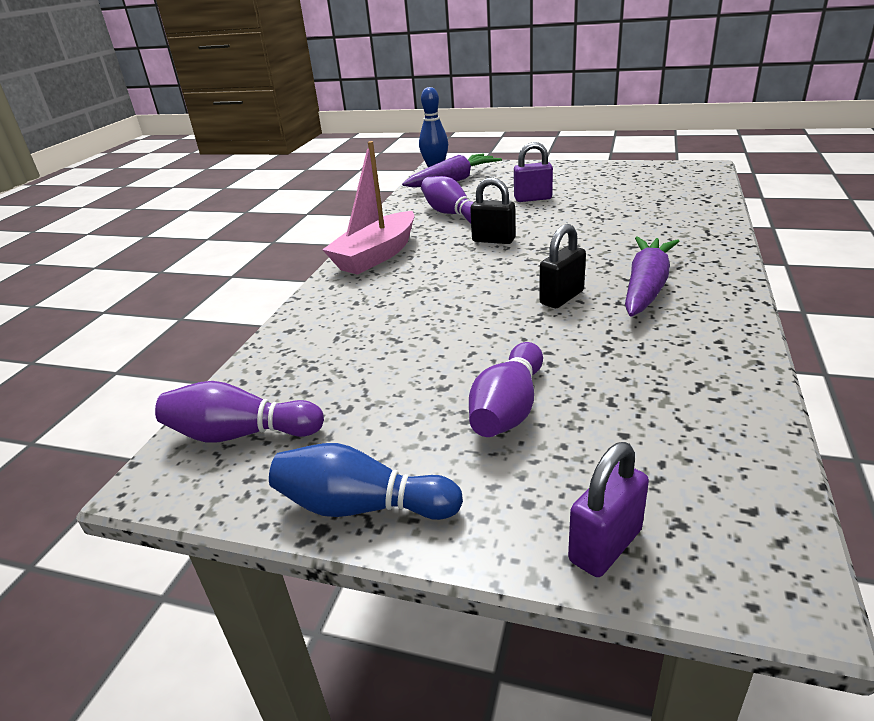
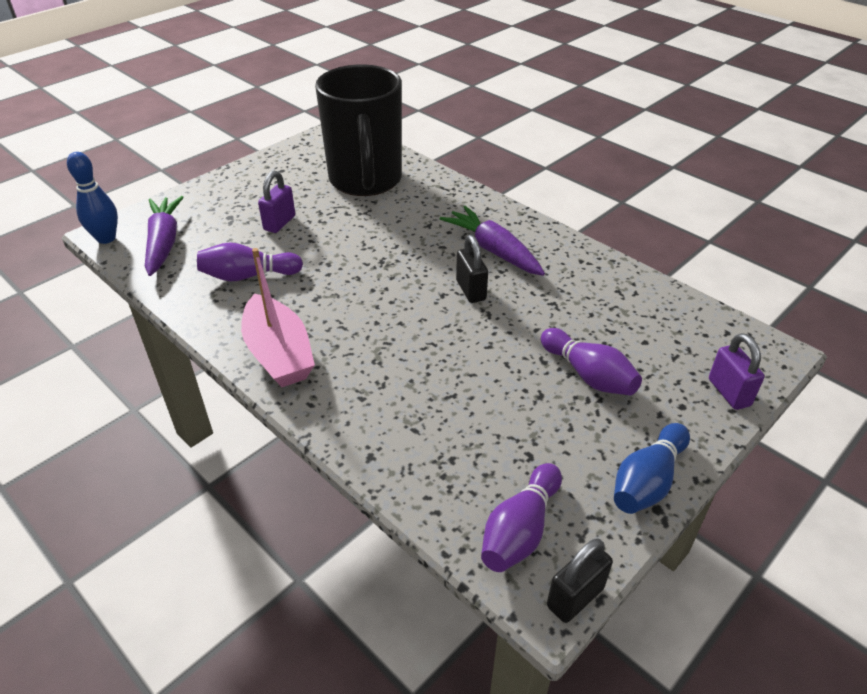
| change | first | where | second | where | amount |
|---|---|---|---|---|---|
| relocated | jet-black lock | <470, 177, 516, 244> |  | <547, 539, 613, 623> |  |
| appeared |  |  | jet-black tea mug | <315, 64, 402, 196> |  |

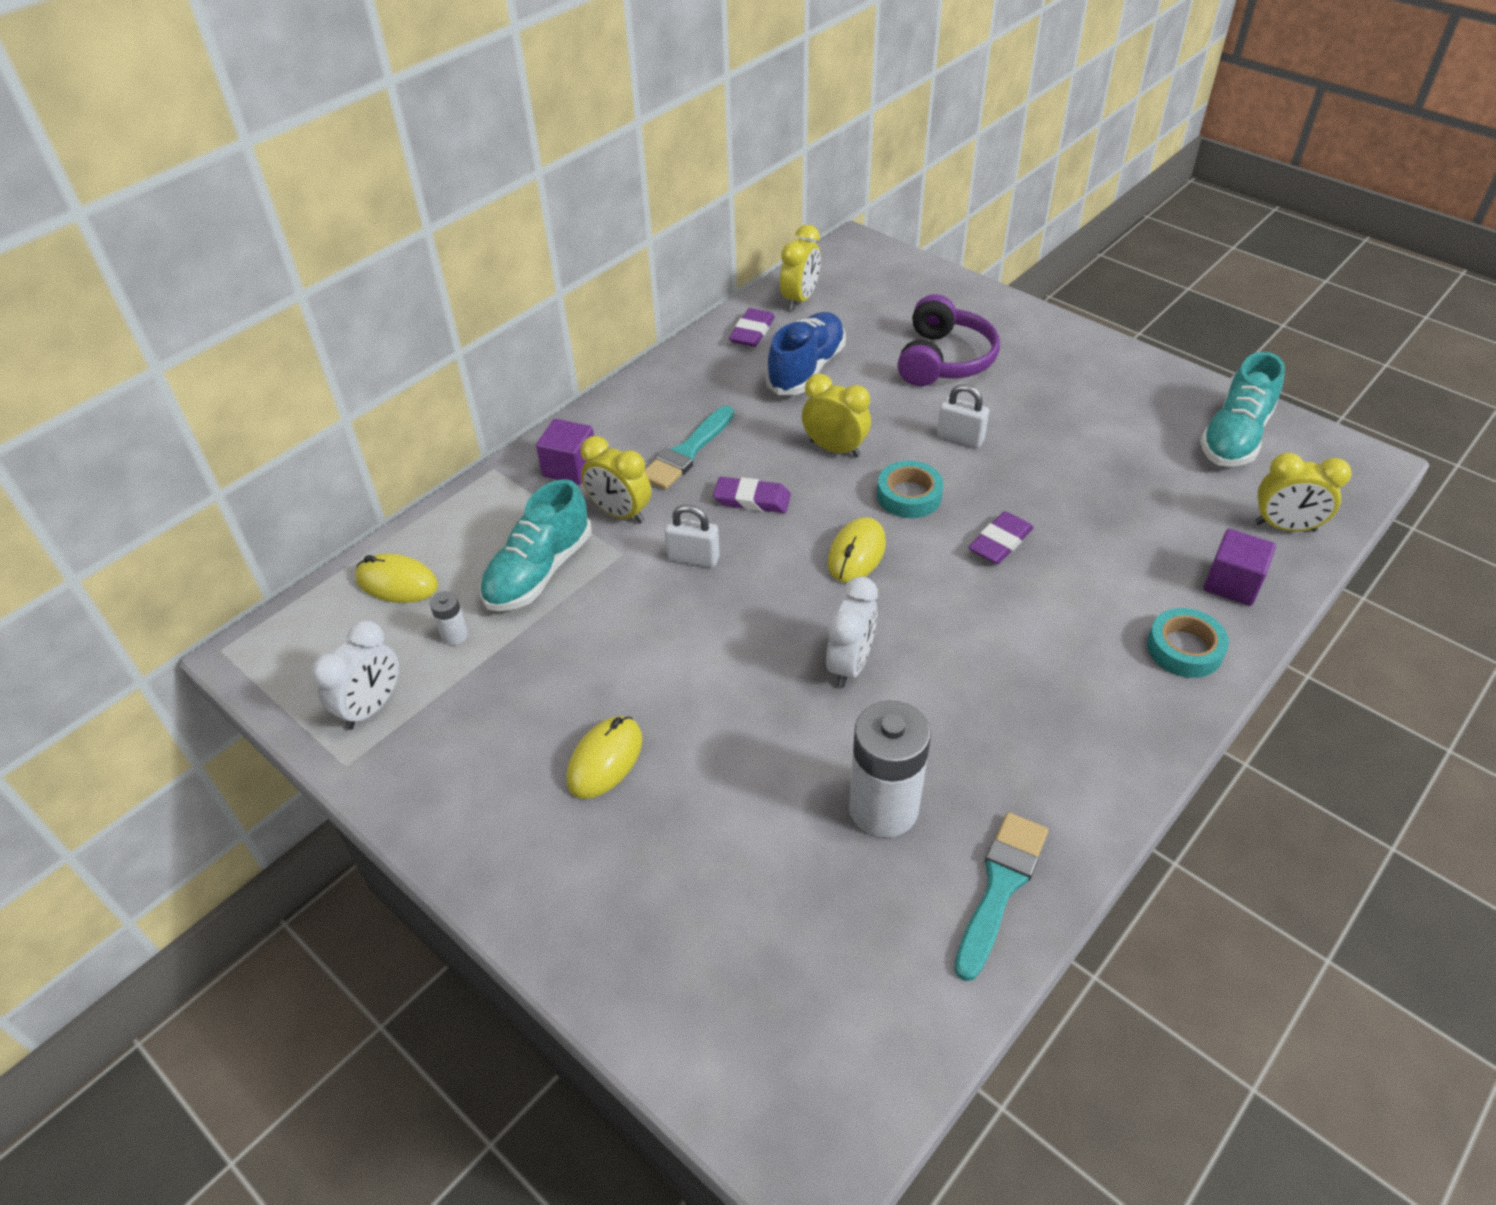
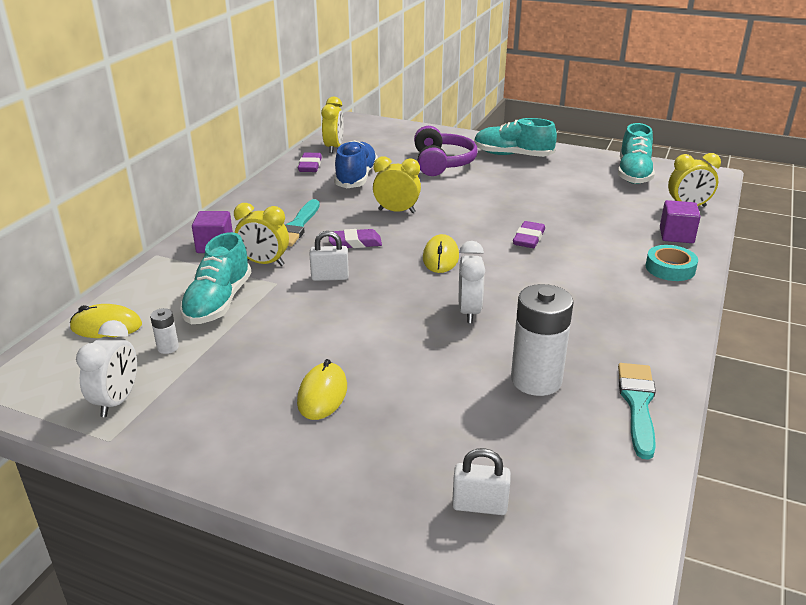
| change | first | where | second | where | amount |
|---|---|---|---|---|---|
| relocated | white lock | <937, 384, 989, 448> |  | <452, 448, 511, 515> |  |
| missing | aqua roll of tape | <877, 461, 943, 518> |  |  |  |
| appeared |  |  | aqua sneaker | <474, 118, 557, 157> |  |

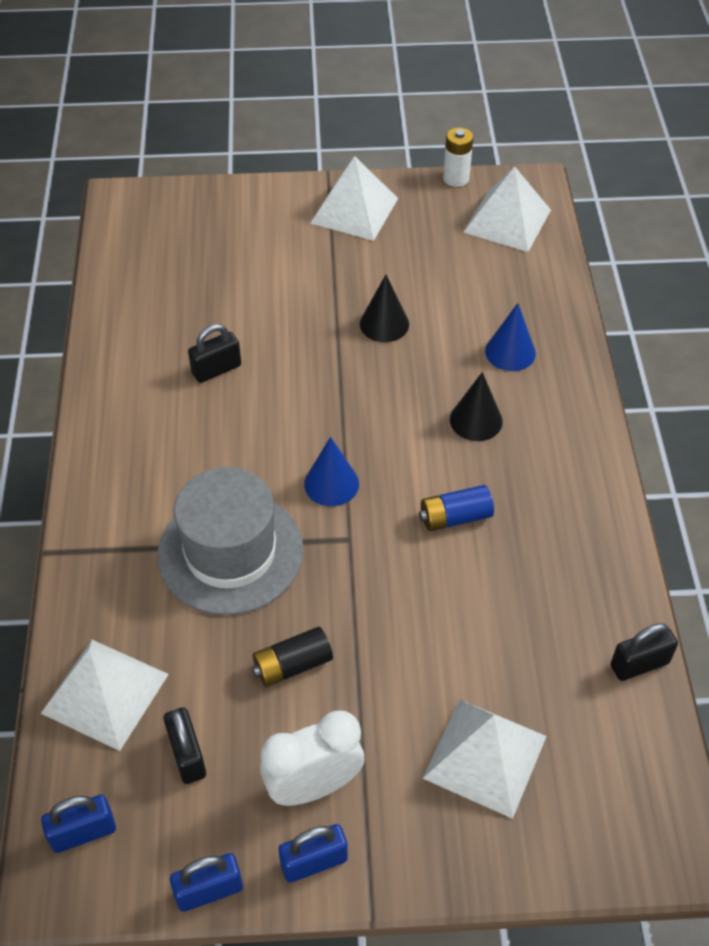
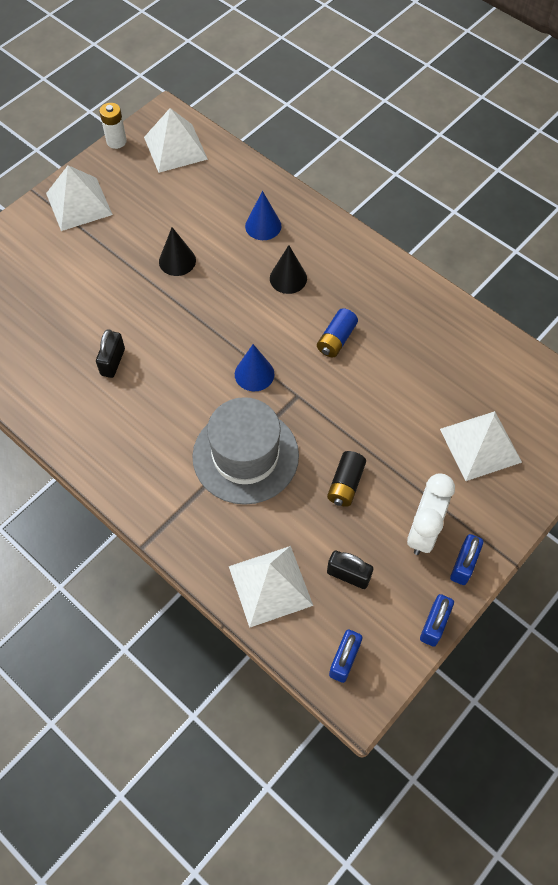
| change | first | where | second | where | amount |
|---|---|---|---|---|---|
| missing | jet-black lock | <611, 623, 678, 681> |  |  |  |

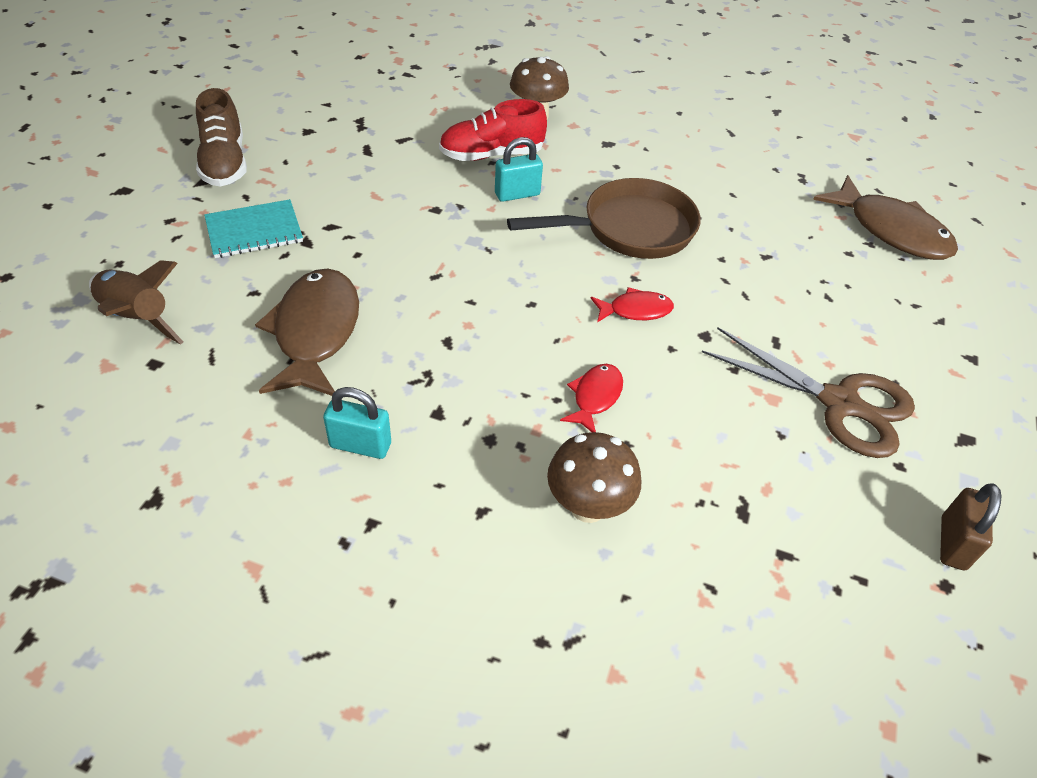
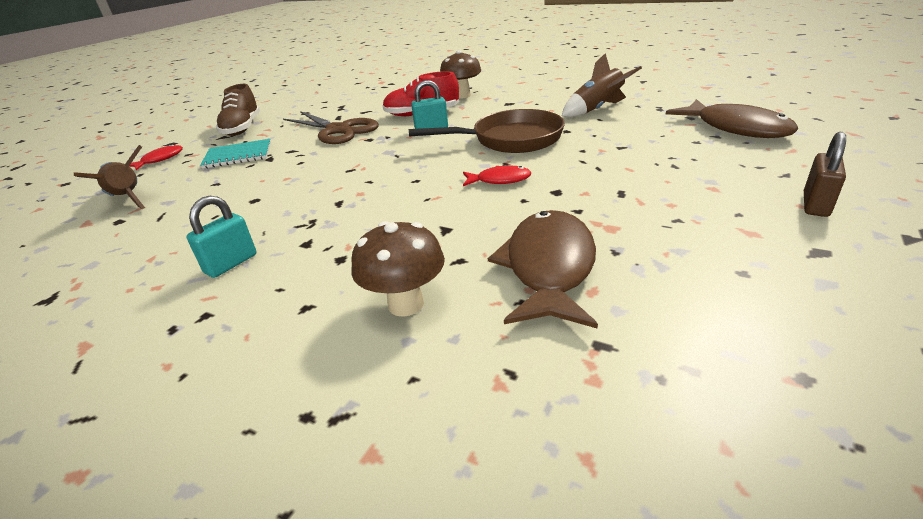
| change | first | where | second | where | amount |
|---|---|---|---|---|---|
| relocated | brown toy fish | <255, 269, 359, 396> |  | <488, 210, 598, 329> |  |
| relocated | brown scissors | <702, 327, 915, 458> |  | <283, 111, 379, 144> |  |
| relocated | scarlet toy fish | <560, 364, 623, 432> |  | <129, 144, 183, 170> |  |
| spun | aqua lock | <323, 387, 391, 459> |  | <186, 196, 257, 278> | 75 degrees counterclockwise |
| relocated | brown lock | <940, 483, 1001, 570> |  | <804, 132, 846, 217> |  |
| appeared |  |  | brown toy rocket | <562, 53, 642, 117> |  |

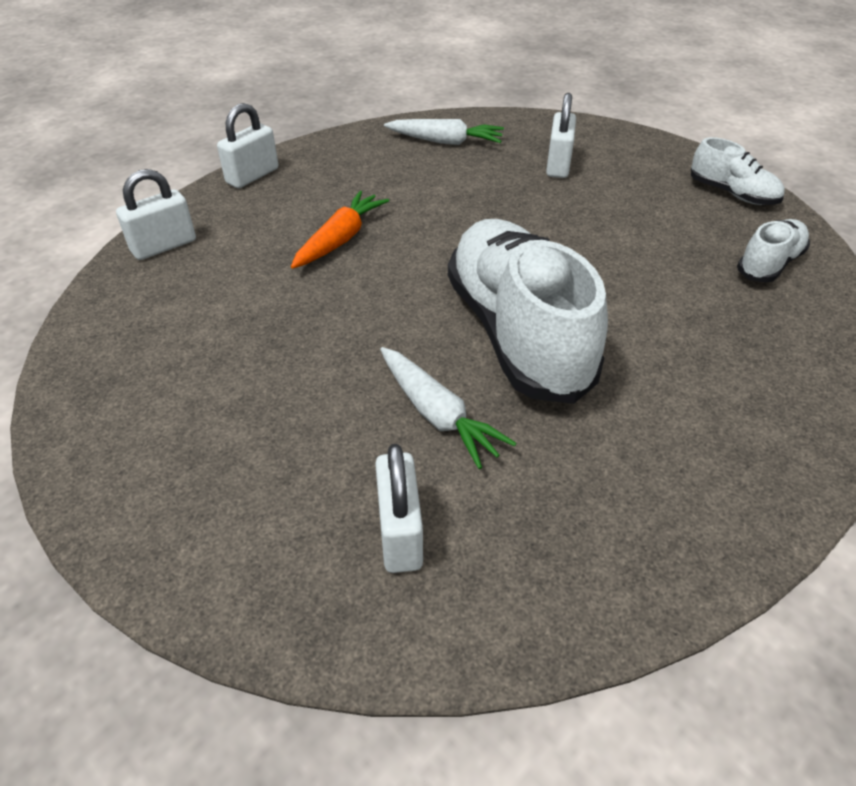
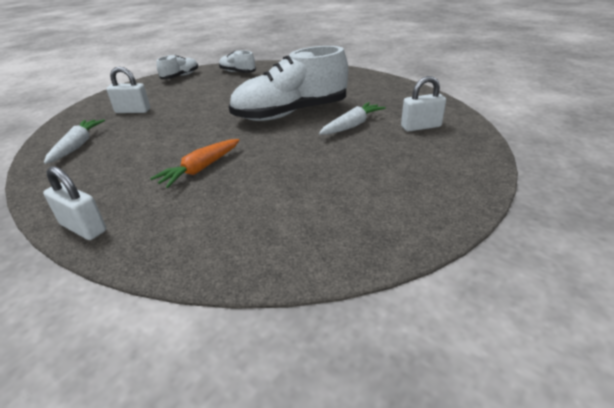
| change | first | where | second | where | amount |
|---|---|---|---|---|---|
| missing | white lock | <116, 169, 196, 260> |  |  |  |
| spun | orange-coloured toy carrot | <291, 191, 389, 269> |  | <150, 139, 239, 188> | 75 degrees counterclockwise |

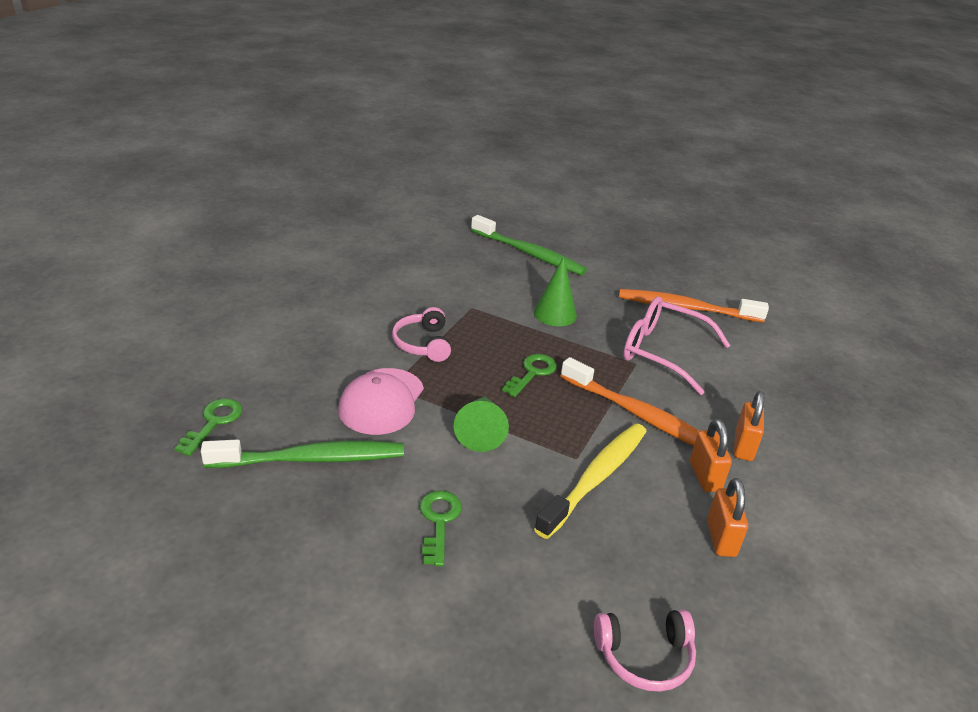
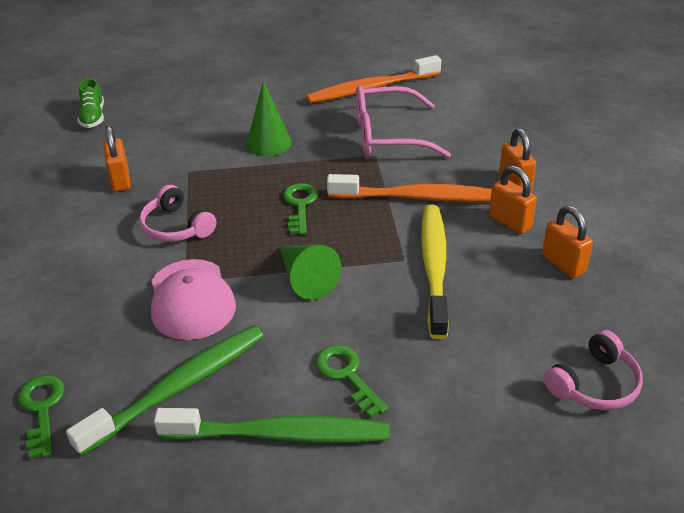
| change | first | where | second | where | amount |
|---|---|---|---|---|---|
| relocated | emerald tooth brush | <471, 215, 587, 275> |  | <154, 408, 389, 443> |  |
| appeared |  |  | emerald sneaker | <77, 78, 104, 128> |  |
| appeared |  |  | orange-coloured lock | <104, 126, 131, 192> |  |

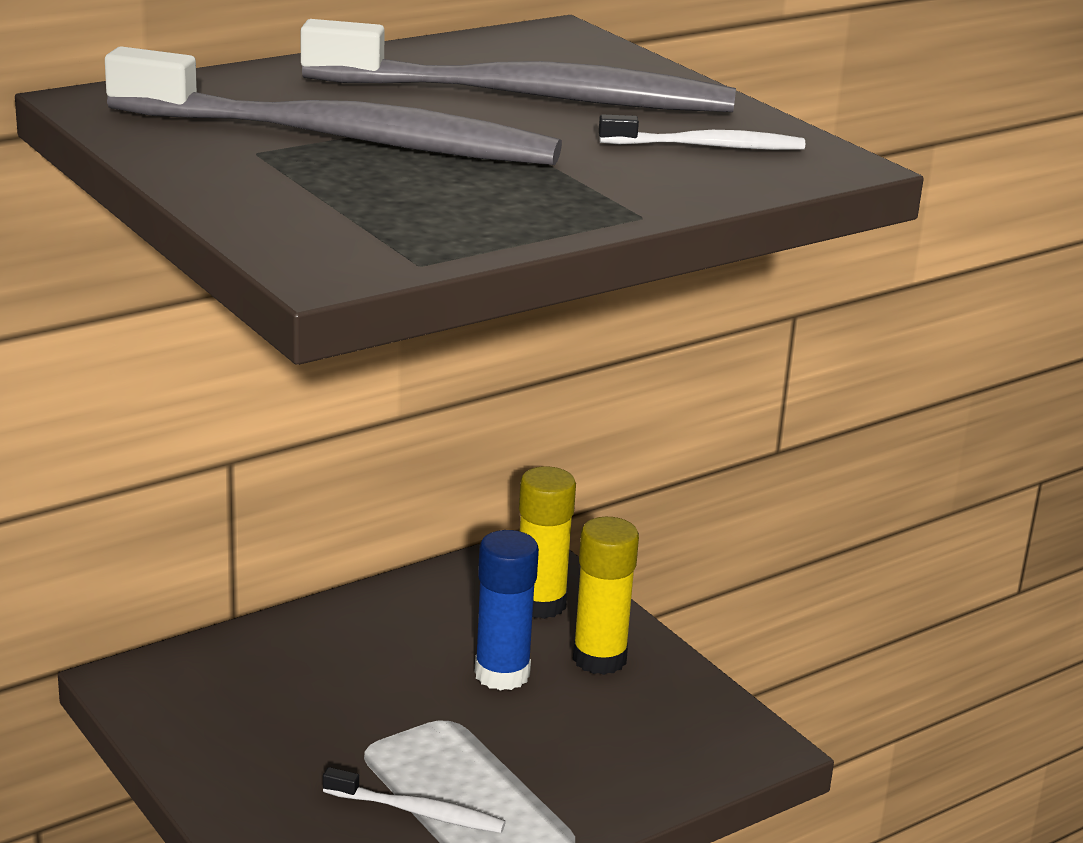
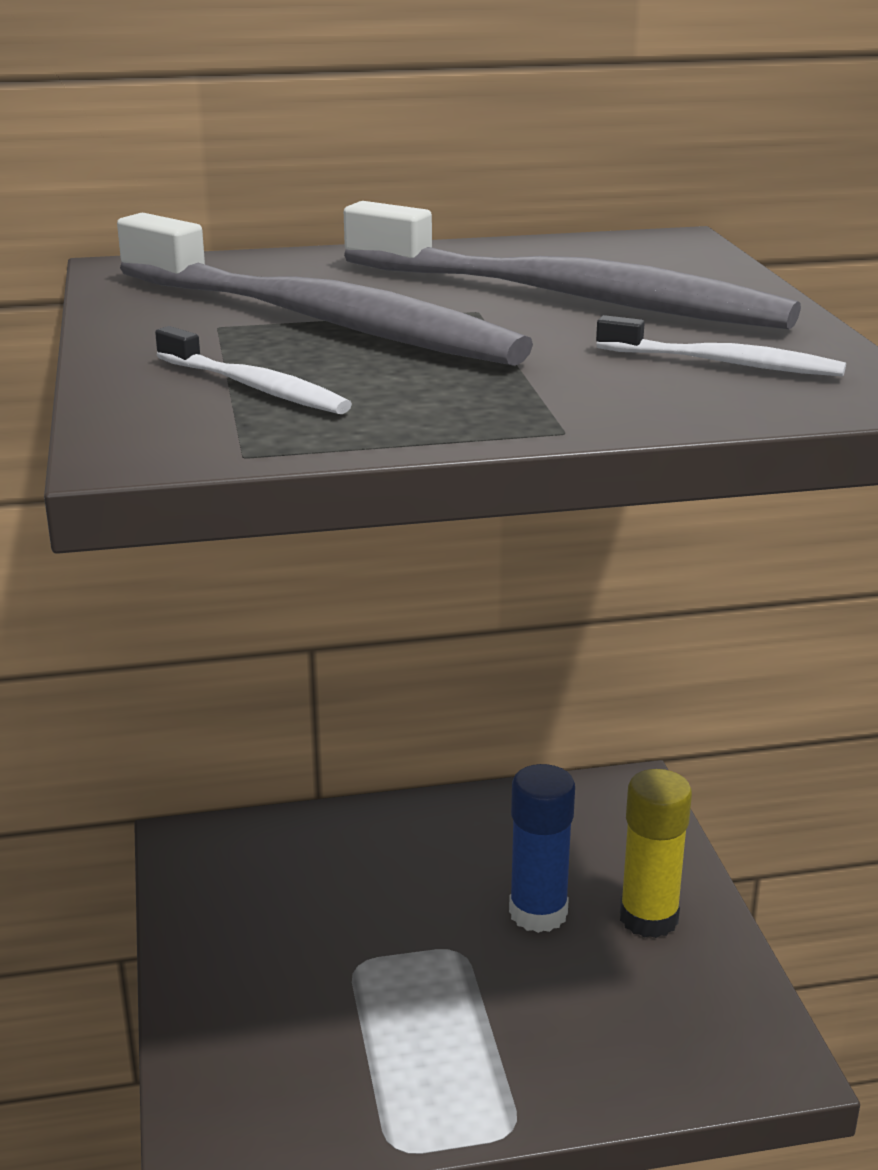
| change | first | where | second | where | amount |
|---|---|---|---|---|---|
| missing | bright yellow glue stick | <519, 466, 576, 619> |  |  |  |
| relocated | white tooth brush | <323, 767, 506, 833> |  | <155, 326, 352, 414> |  |

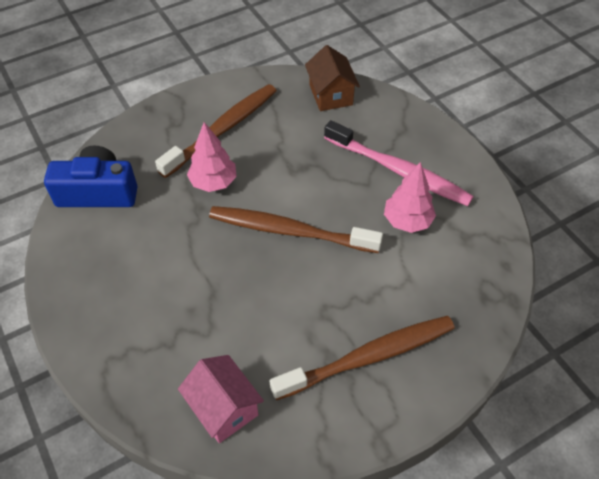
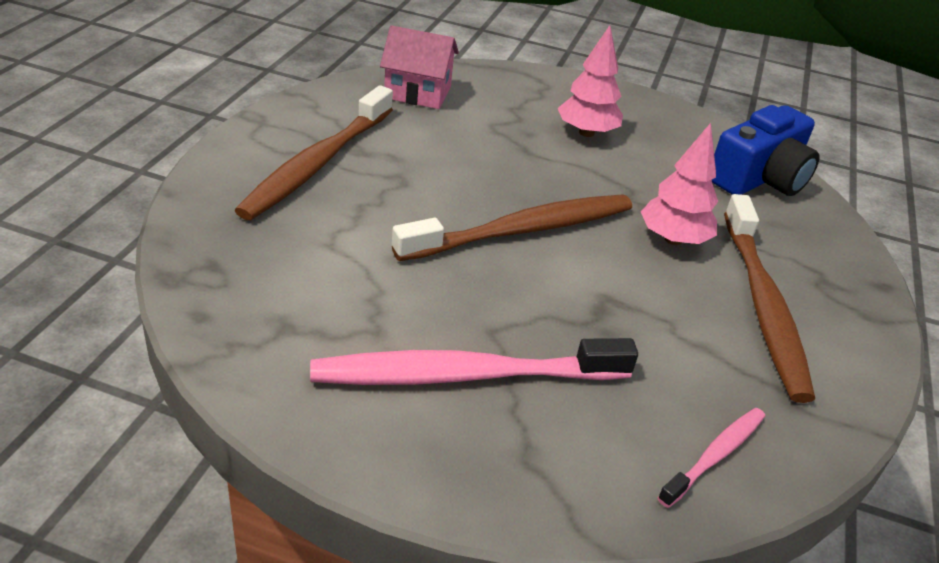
| change | first | where | second | where | amount |
|---|---|---|---|---|---|
| exchanged | brown house | <305, 45, 360, 111> | pink tooth brush | <658, 408, 765, 508> |  |
| relocated | pink fir tree | <384, 162, 436, 233> |  | <558, 25, 623, 137> |  |

